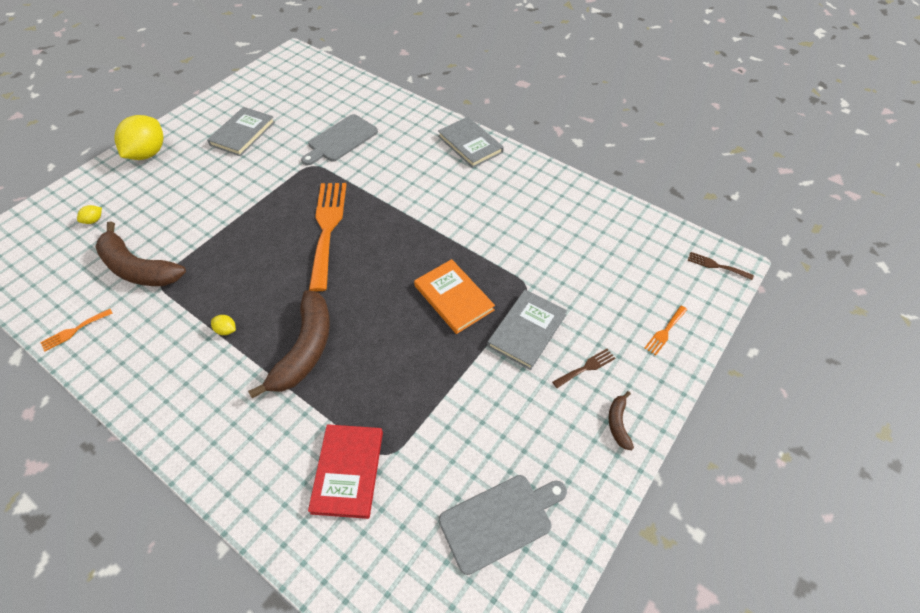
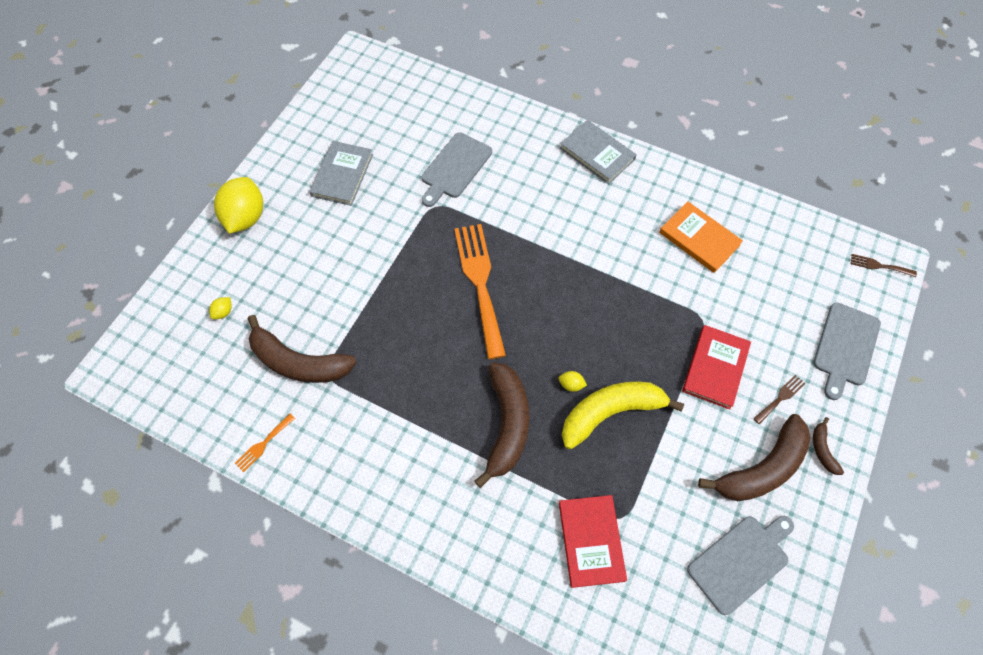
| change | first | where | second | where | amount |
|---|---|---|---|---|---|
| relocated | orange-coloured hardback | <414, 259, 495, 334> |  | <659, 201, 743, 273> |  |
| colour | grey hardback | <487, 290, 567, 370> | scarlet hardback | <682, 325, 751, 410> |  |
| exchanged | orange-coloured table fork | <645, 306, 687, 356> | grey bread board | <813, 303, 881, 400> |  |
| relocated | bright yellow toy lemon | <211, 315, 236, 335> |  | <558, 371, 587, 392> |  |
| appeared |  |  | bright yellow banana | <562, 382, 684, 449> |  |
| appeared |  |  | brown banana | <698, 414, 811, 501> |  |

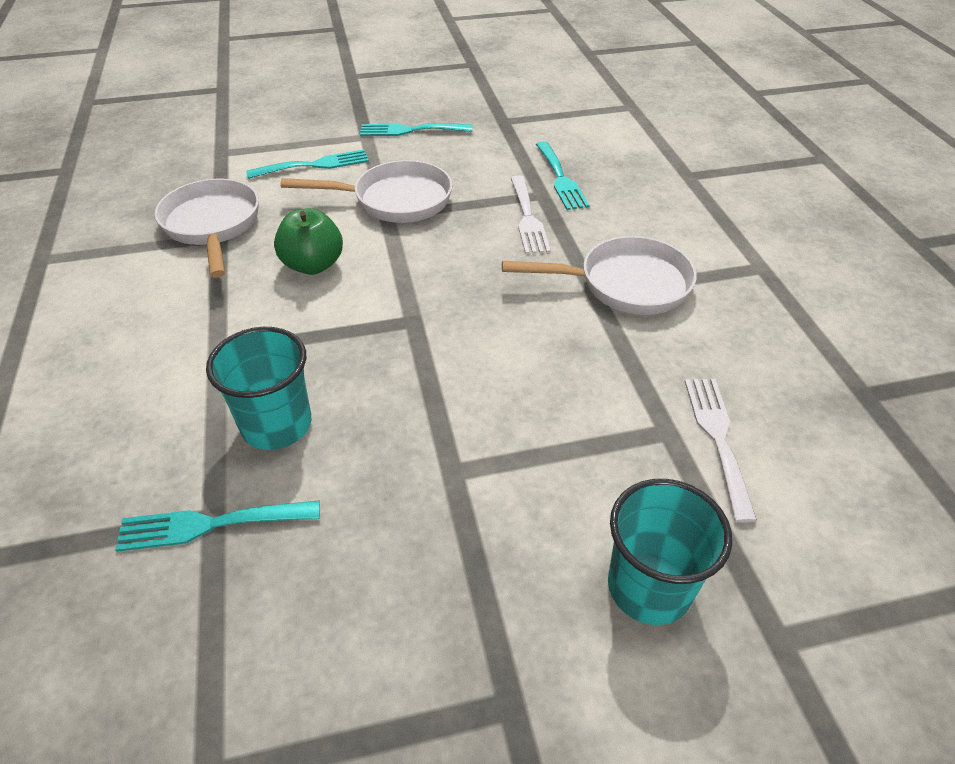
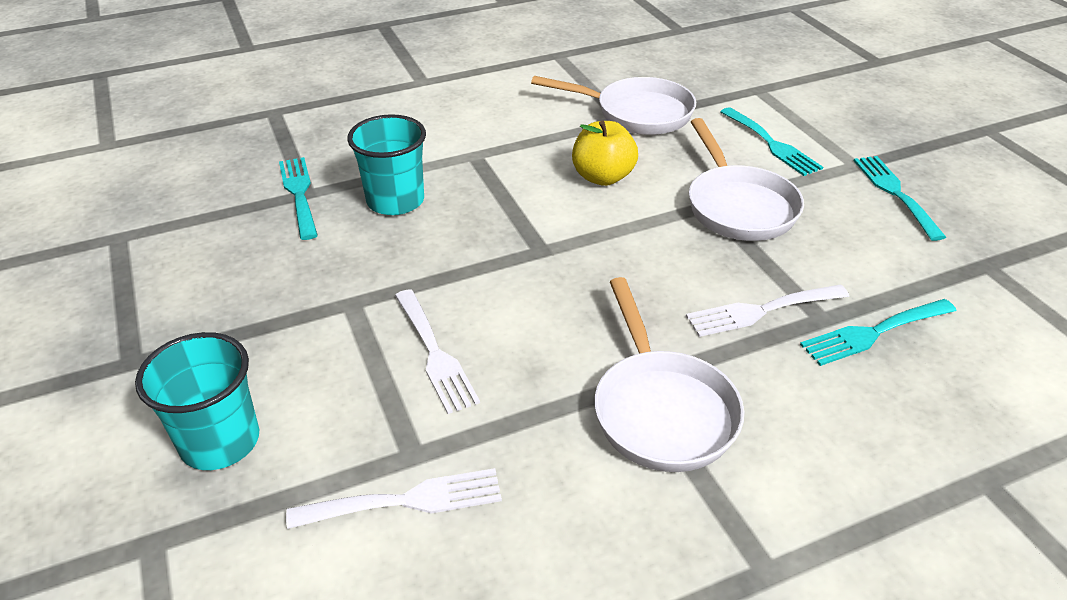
| change | first | where | second | where | amount |
|---|---|---|---|---|---|
| spun | white frying pan | <155, 178, 259, 278> |  | <531, 76, 696, 135> | 45 degrees clockwise |
| colour | emerald toy apple | <274, 208, 343, 275> | bright yellow toy apple | <572, 120, 638, 186> |  |
| appeared |  |  | white table fork | <395, 289, 480, 414> |  |

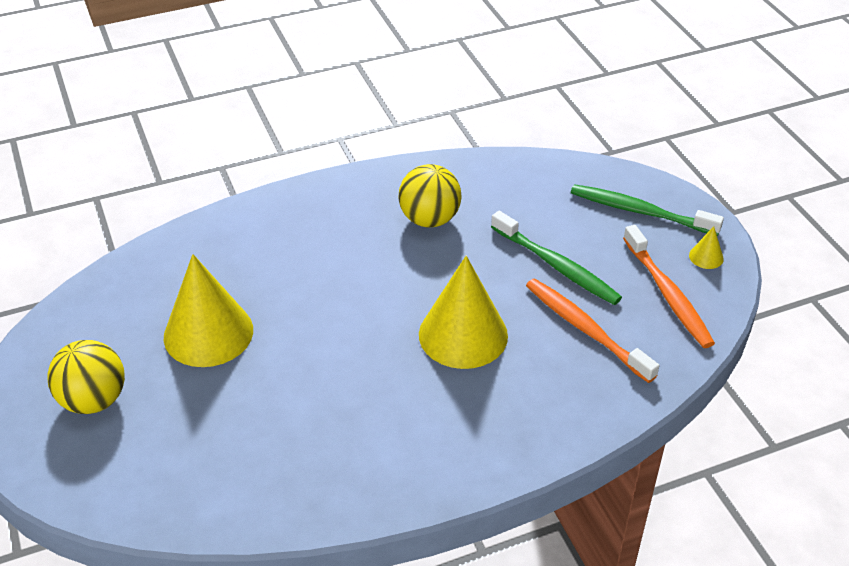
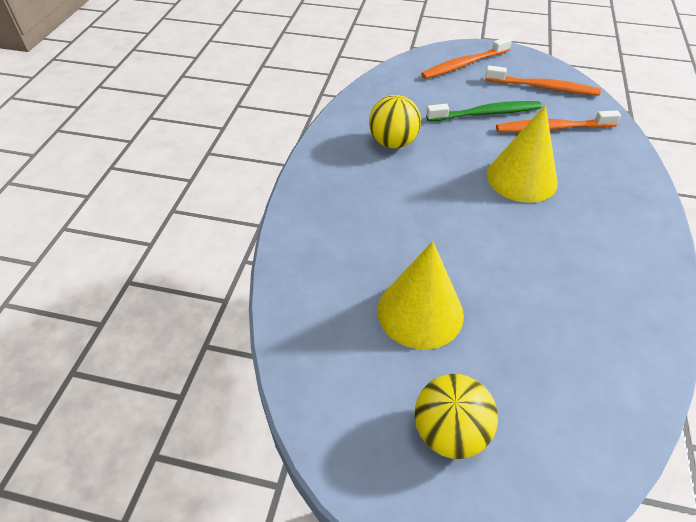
| change | first | where | second | where | amount |
|---|---|---|---|---|---|
| colour | emerald tooth brush | <571, 184, 724, 236> | orange-coloured tooth brush | <421, 37, 512, 79> |  |
| missing | bright yellow cone | <689, 226, 724, 269> |  |  |  |

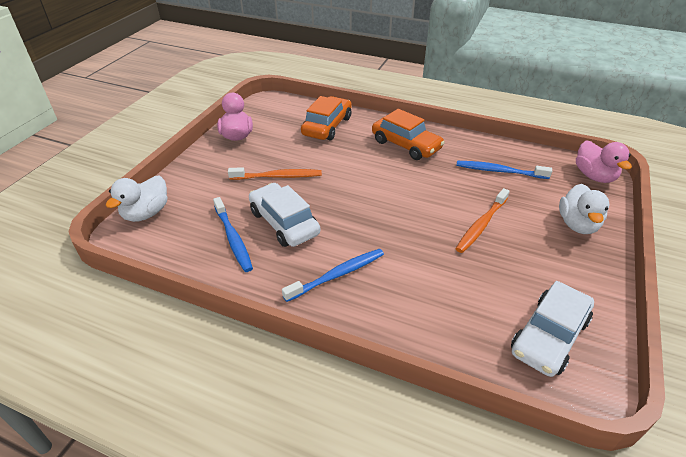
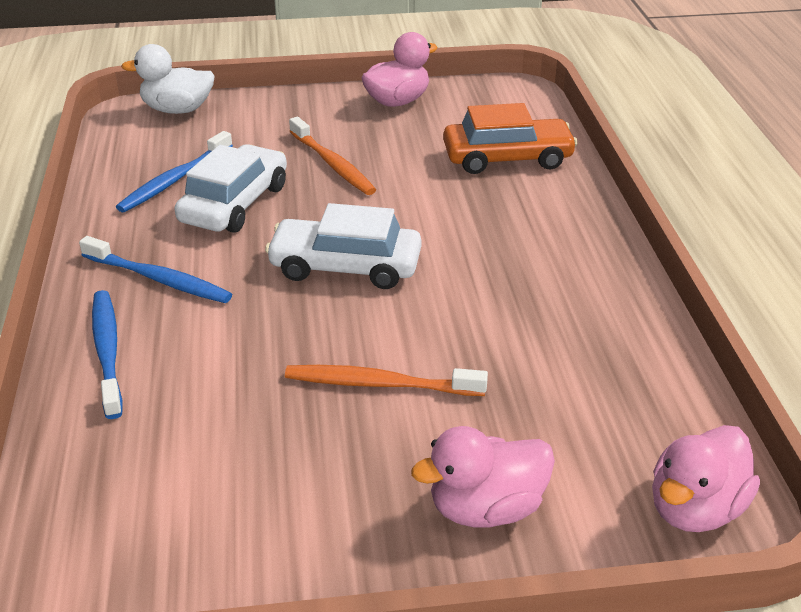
| change | first | where | second | where | amount |
|---|---|---|---|---|---|
| missing | orange-coloured toy car | <372, 109, 445, 160> |  |  |  |
| relocated | royal blue tooth brush | <456, 161, 552, 179> |  | <92, 290, 123, 419> |  |
| colour | white duck | <559, 184, 609, 234> | pink duck | <411, 426, 555, 528> |  |
| relocated | white toy car | <511, 281, 594, 377> |  | <265, 203, 422, 289> |  |

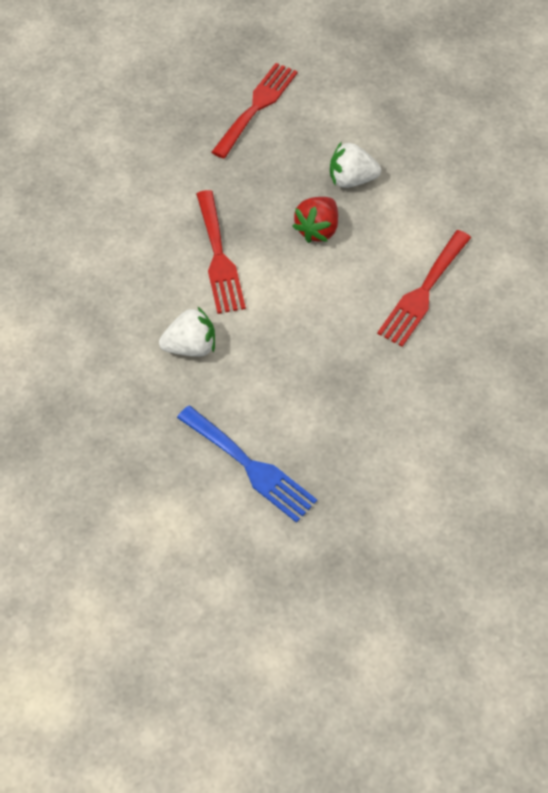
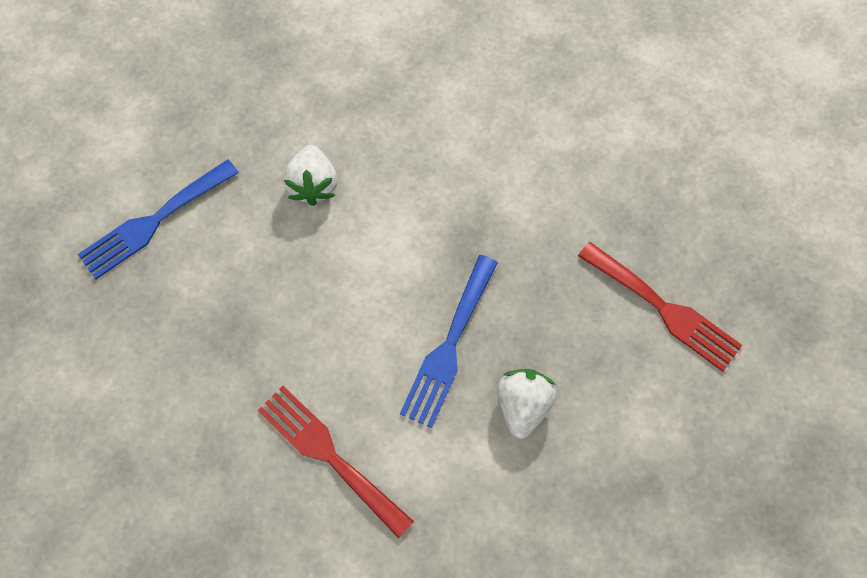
| change | first | where | second | where | amount |
|---|---|---|---|---|---|
| missing | scarlet table fork | <196, 190, 246, 314> |  |  |  |
| exchanged | scarlet berry | <292, 197, 338, 243> | royal blue table fork | <400, 255, 498, 428> |  |

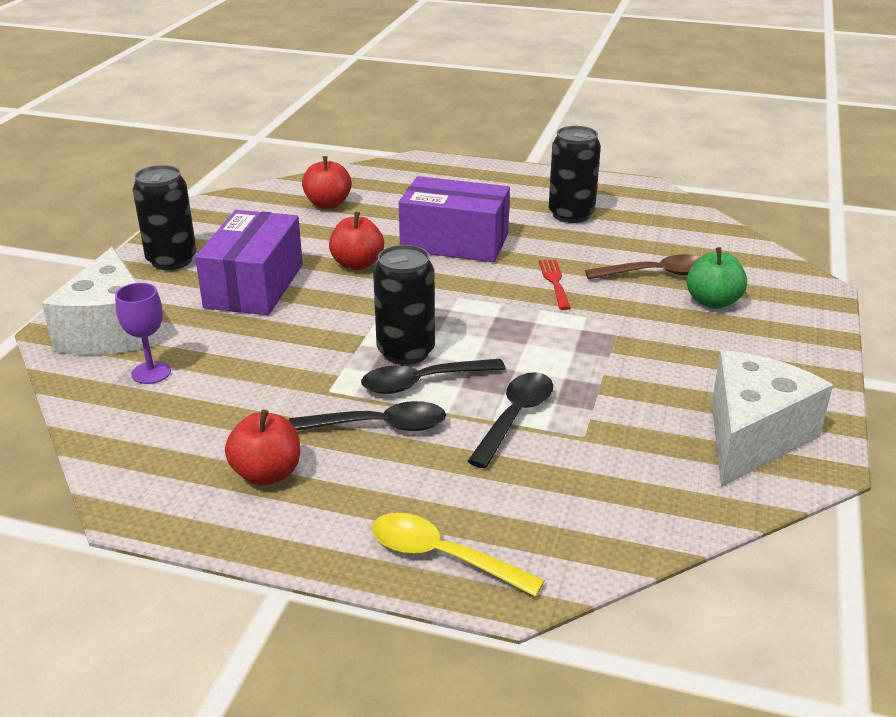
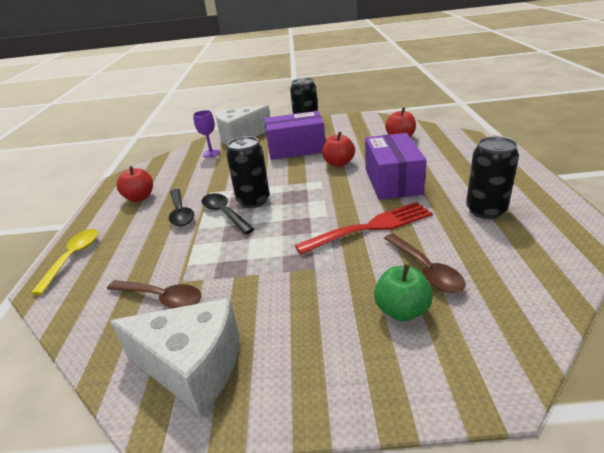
| change | first | where | second | where | amount |
|---|---|---|---|---|---|
| size | scarlet table fork | <539, 260, 571, 310> |  | <295, 202, 433, 255> | x1.94 |
| missing | jet-black spoon | <467, 372, 553, 468> |  |  |  |
| appeared |  |  | brown spoon | <107, 280, 201, 308> |  |

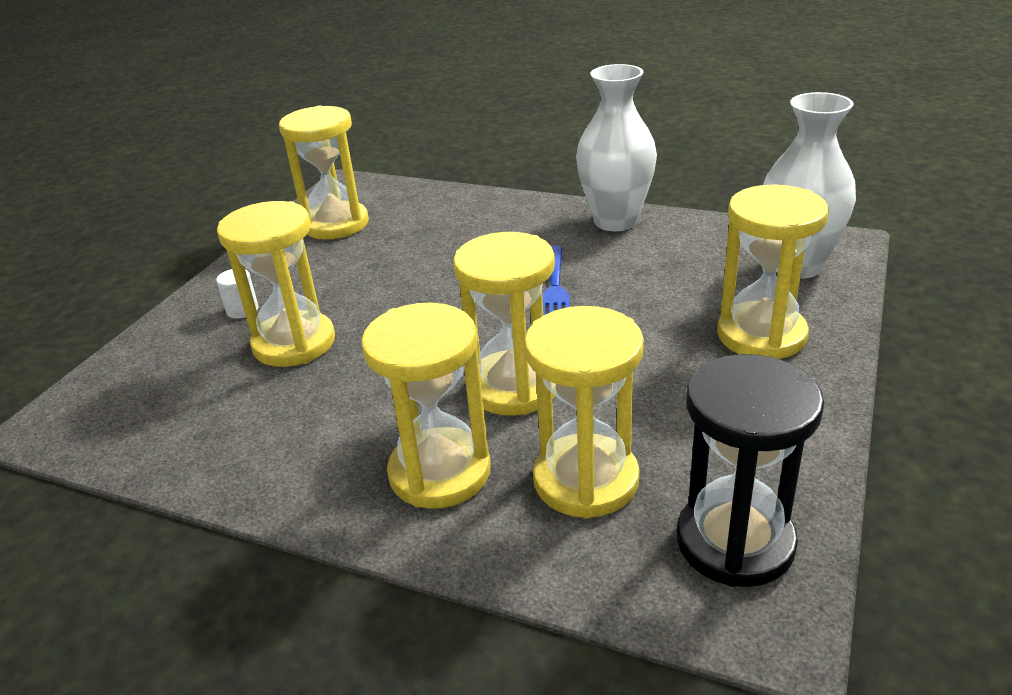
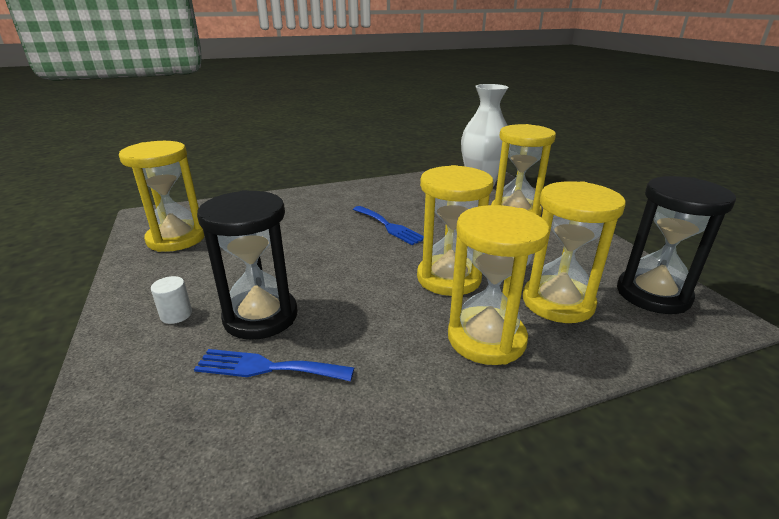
| change | first | where | second | where | amount |
|---|---|---|---|---|---|
| missing | white flower vase | <576, 64, 657, 231> |  |  |  |
| colour | bright yellow sandglass | <217, 201, 335, 367> | jet-black sandglass | <197, 190, 298, 340> |  |
| appeared |  |  | royal blue table fork | <194, 349, 354, 381> |  |

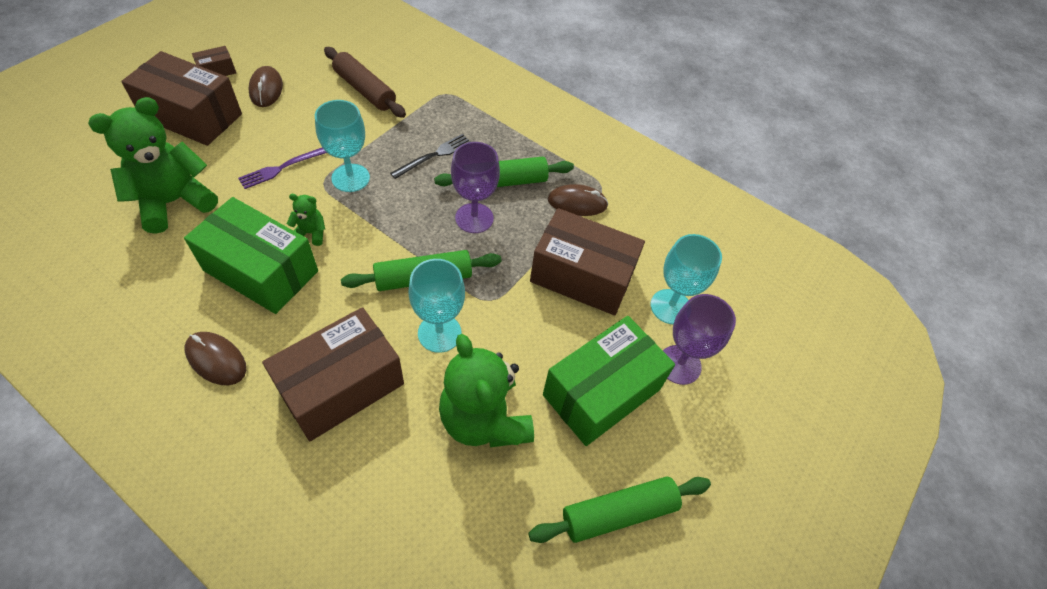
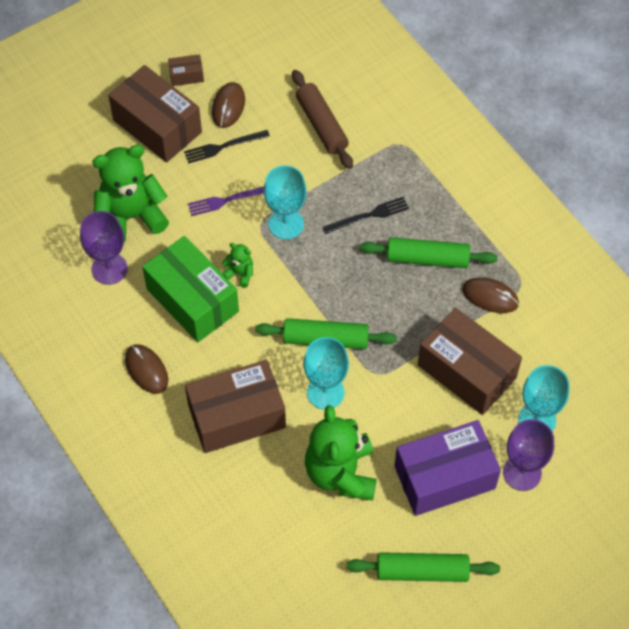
| change | first | where | second | where | amount |
|---|---|---|---|---|---|
| relocated | purple chalice | <451, 142, 500, 233> |  | <80, 211, 128, 285> |  |
| colour | emerald package | <543, 316, 675, 446> | purple package | <395, 420, 501, 516> |  |
| appeared |  |  | jet-black table fork | <184, 130, 270, 164> |  |

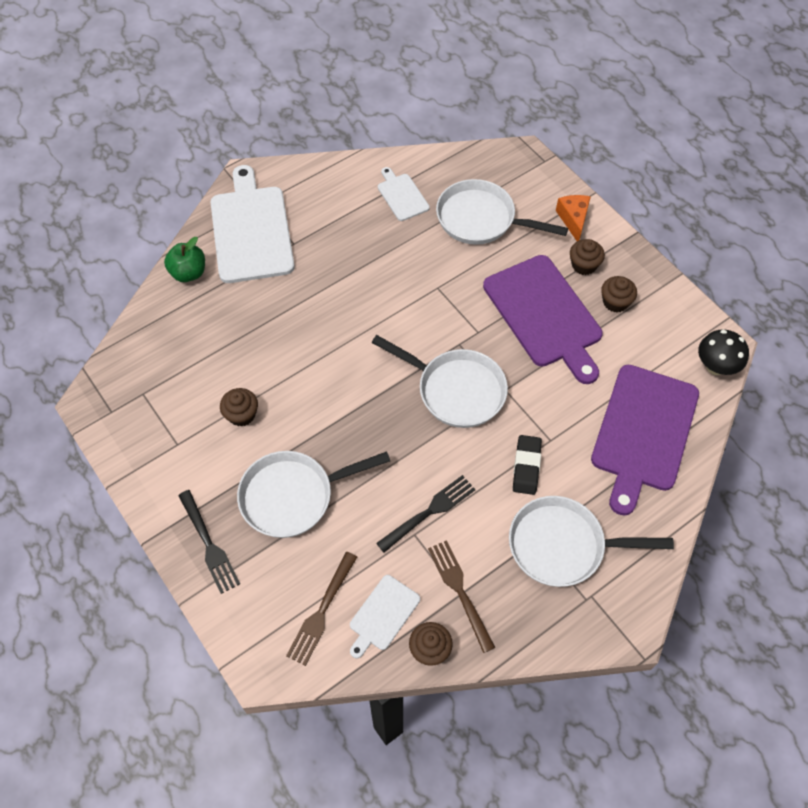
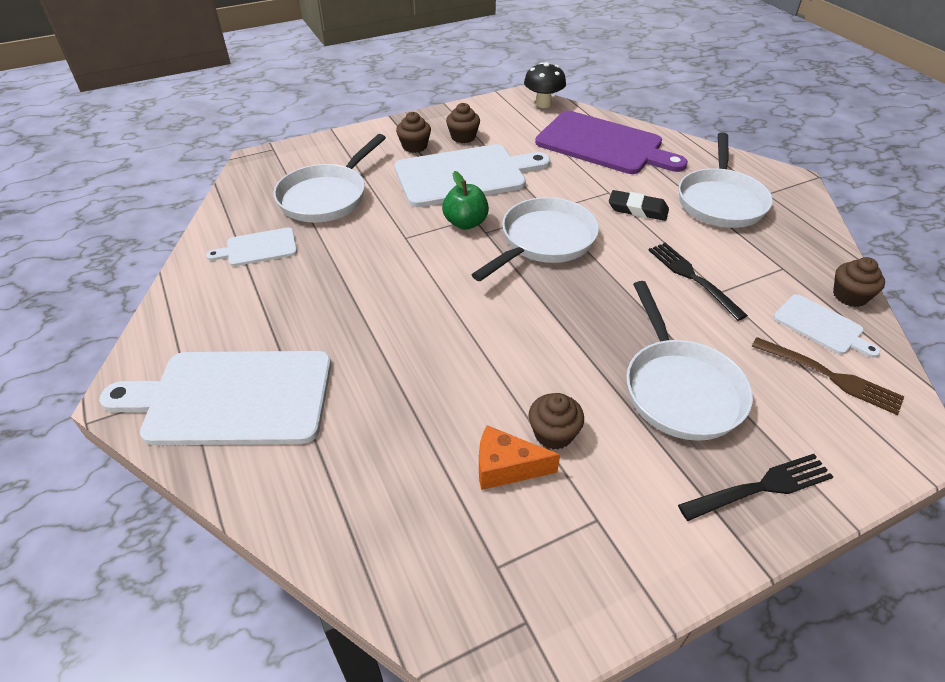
| change | first | where | second | where | amount |
|---|---|---|---|---|---|
| relocated | orange-coloured cheese wedge | <556, 195, 591, 241> |  | <479, 425, 560, 490> |  |
| relocated | emerald toy apple | <164, 237, 205, 282> |  | <442, 171, 489, 230> |  |
| colour | purple bread board | <483, 255, 603, 384> | white bread board | <395, 144, 550, 207> |  |
| missing | brown table fork | <428, 540, 496, 653> |  |  |  |

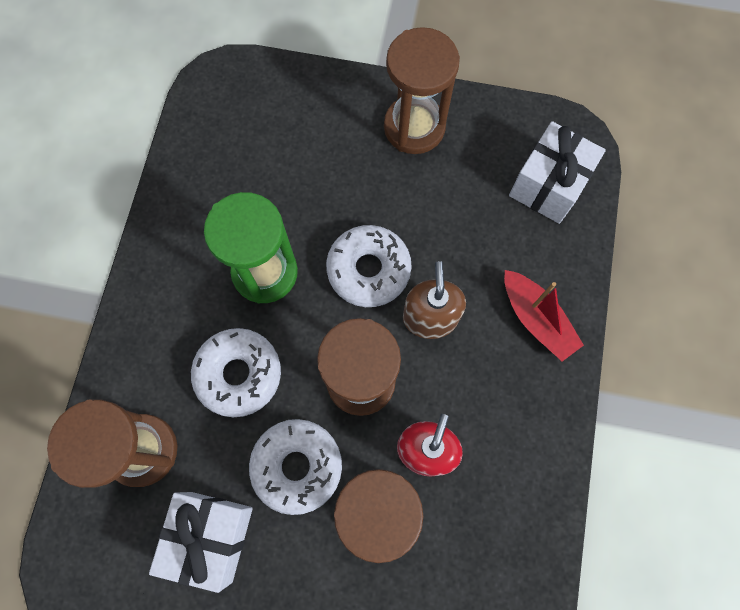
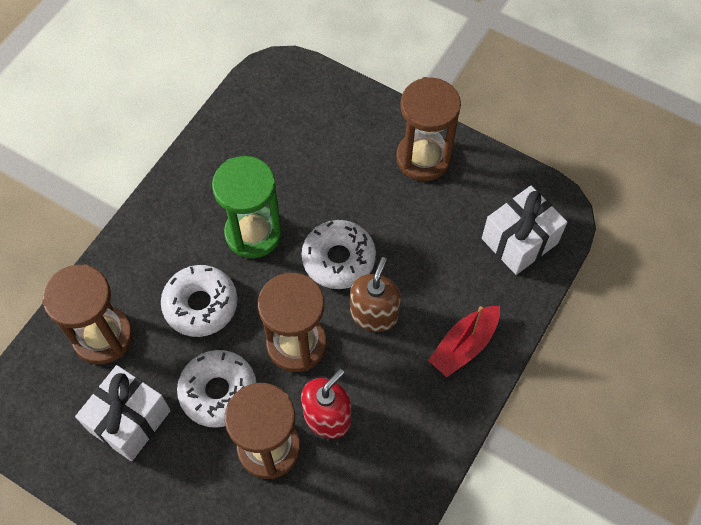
| change | first | where | second | where | amount |
|---|---|---|---|---|---|
| spun | scarlet boat | <504, 270, 584, 361> |  | <428, 306, 500, 377> | 60 degrees clockwise |

